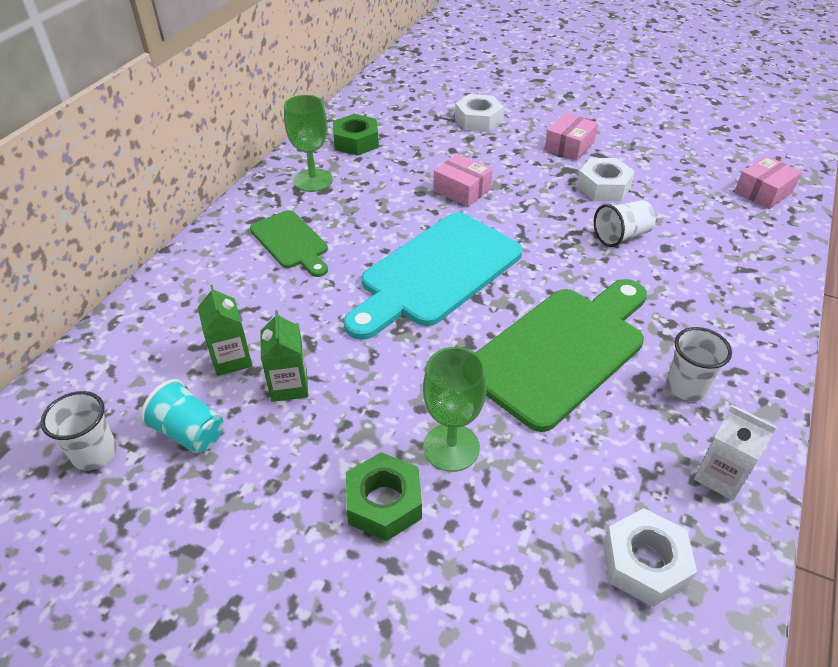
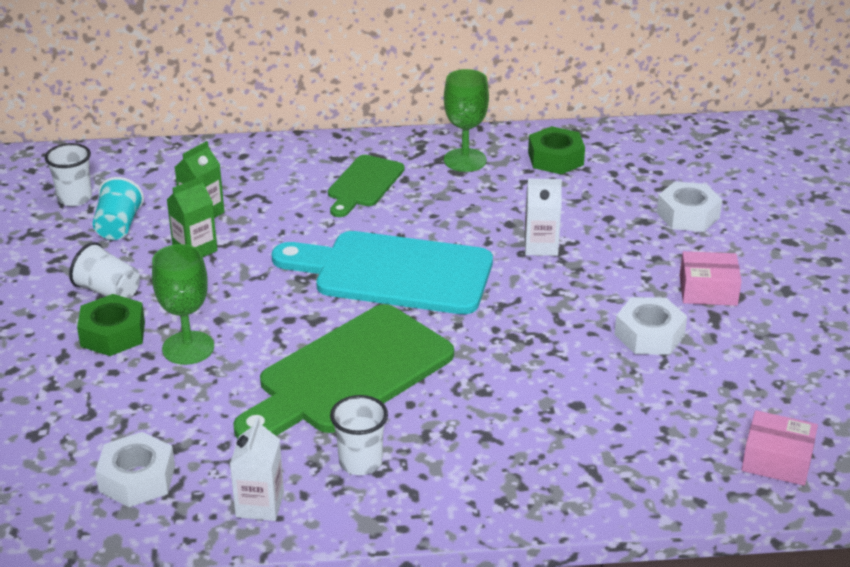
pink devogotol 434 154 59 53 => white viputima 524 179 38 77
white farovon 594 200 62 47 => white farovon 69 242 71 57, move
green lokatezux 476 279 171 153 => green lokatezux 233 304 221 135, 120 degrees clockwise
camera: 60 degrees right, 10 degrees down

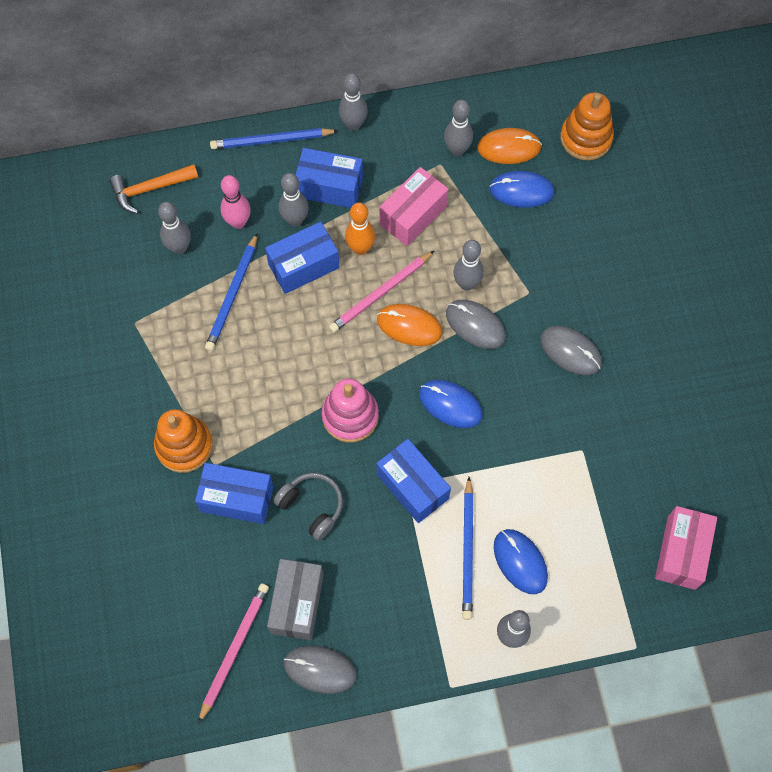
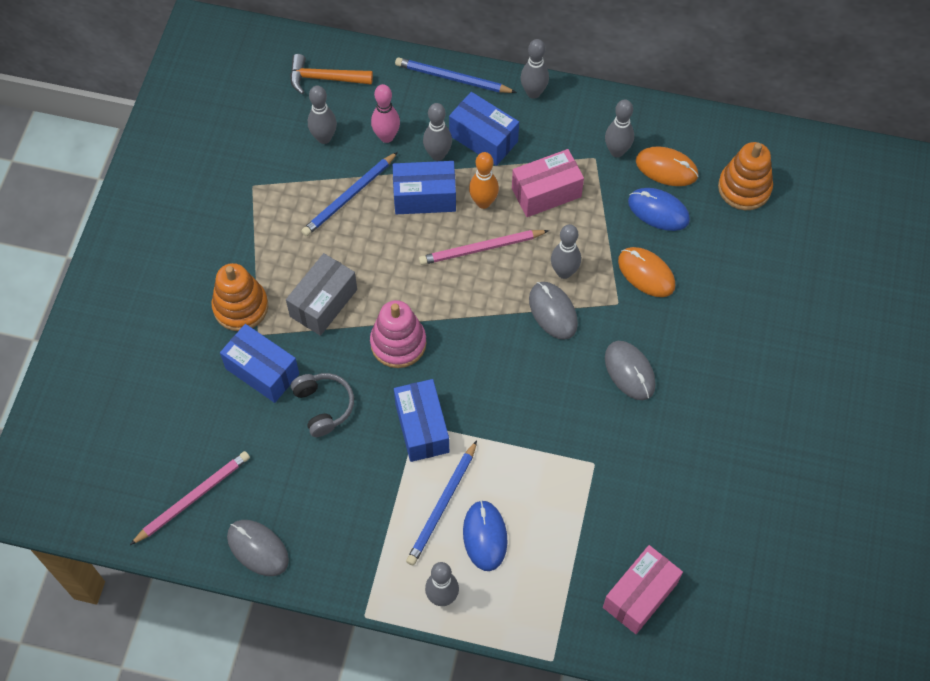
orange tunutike 377 304 65 42 => orange tunutike 618 247 58 50, move
blue tunutike 419 380 64 48 => nothing
grey devogotol 267 559 57 81 => grey devogotol 286 253 71 83, move
camera: 25 degrees right, 5 degrees down

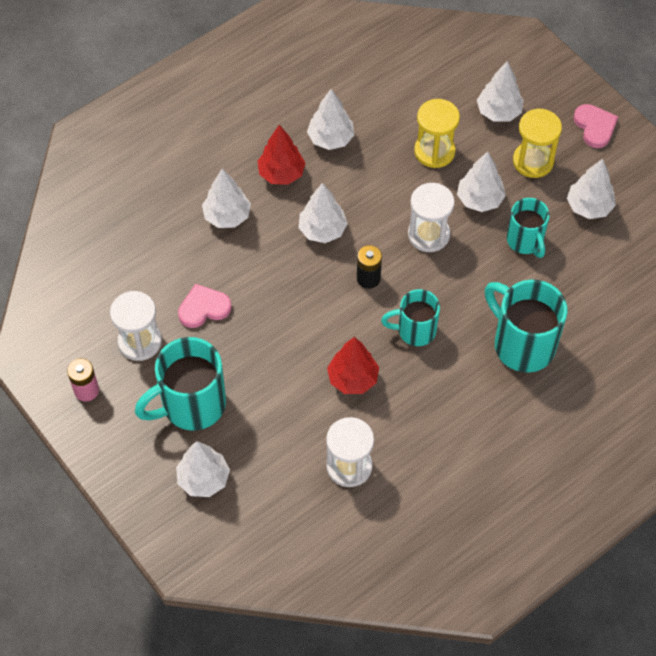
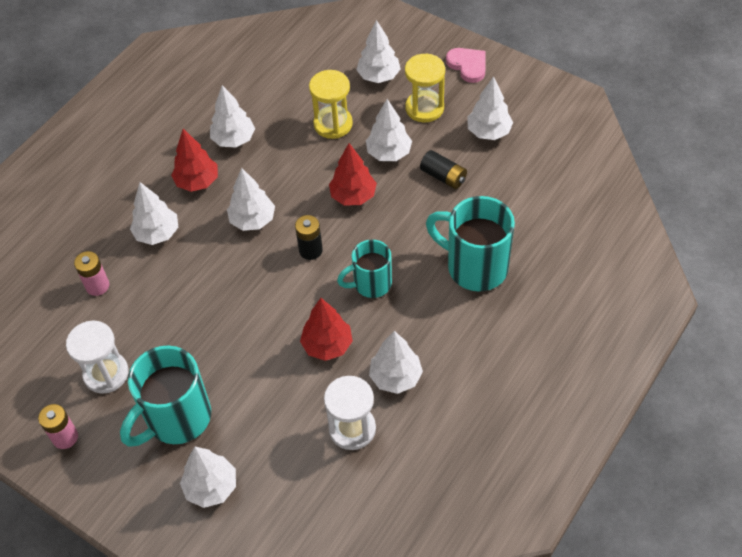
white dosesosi 408 183 47 69 => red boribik 329 143 48 62
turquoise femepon 507 198 43 60 => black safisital 420 150 47 39
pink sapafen 178 284 54 44 => nothing
nothing => pink safisital 74 251 35 45
nothing => white boribik 369 331 54 63
camera: 15 degrees left, 5 degrees down

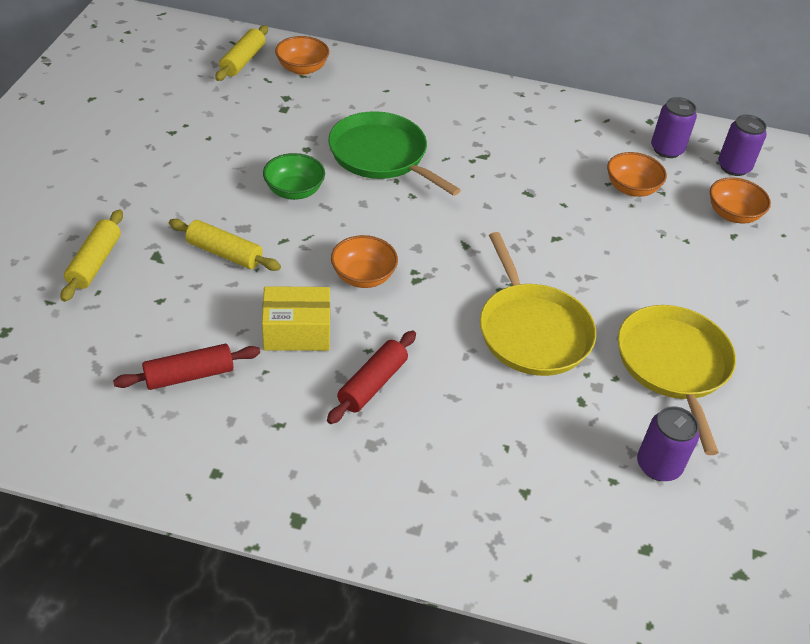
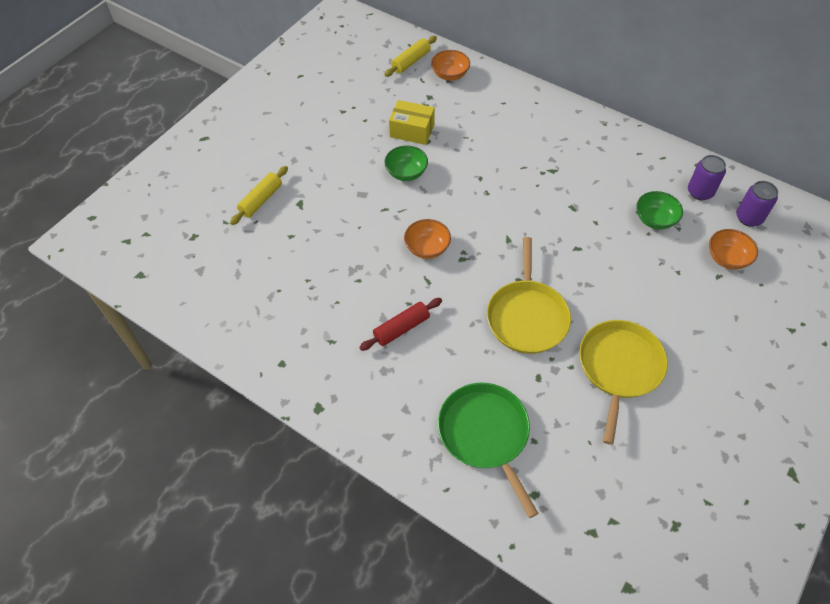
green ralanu 328 111 133 85 => green ralanu 438 383 101 135, move
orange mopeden 607 152 60 45 => green mopeden 636 191 47 39
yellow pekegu 169 219 112 52 => nothing
yellow devogotol 262 286 68 65 => yellow devogotol 389 100 46 45, move
red pekegu 113 344 147 46 => nothing
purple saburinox 637 406 62 75 => nothing
camera: 25 degrees right, 10 degrees up

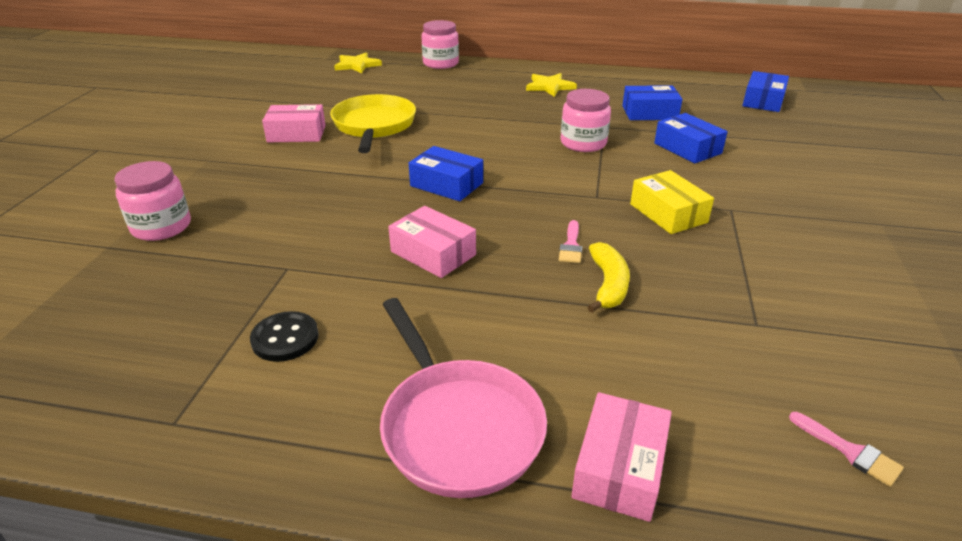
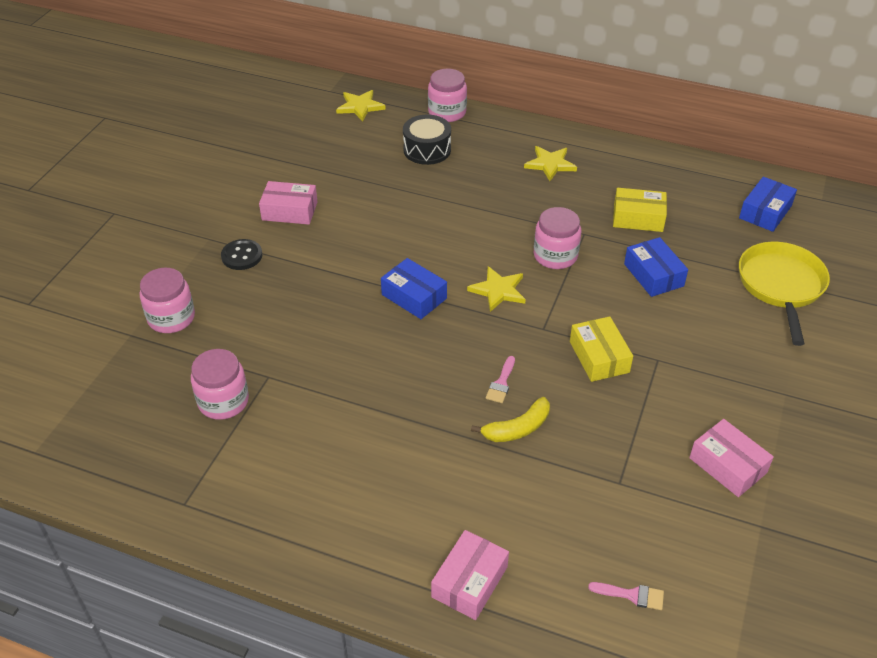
blue devogotol 622 85 61 35 => yellow devogotol 613 188 54 44
yellow ralanu 330 94 86 59 => yellow ralanu 739 242 91 104, move
pink devogotol 388 206 88 72 => pink devogotol 689 419 85 78, move
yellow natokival 588 242 42 71 => yellow natokival 471 397 79 45, 45 degrees clockwise
pink ralanu 380 298 167 200 => nothing
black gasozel 250 311 69 51 => black gasozel 221 239 41 31, move
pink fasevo 789 412 115 75 => pink fasevo 588 582 76 28, 45 degrees counterclockwise
nothing => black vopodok 403 115 48 50
nothing => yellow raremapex 467 266 59 46
nothing => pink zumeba 191 349 58 71
camera: 10 degrees right, 10 degrees up

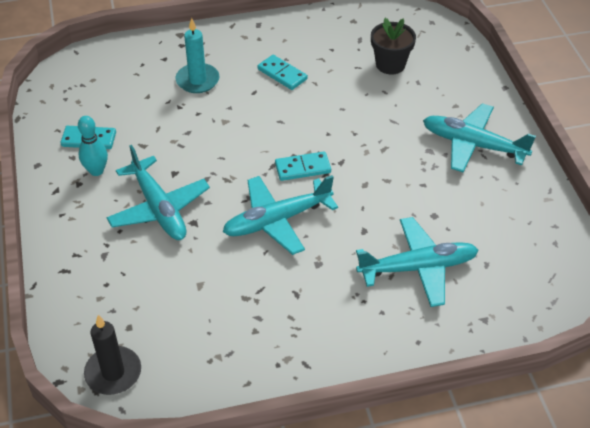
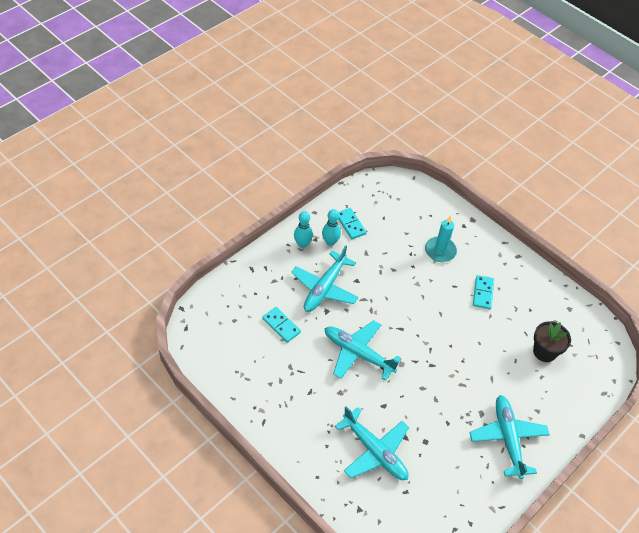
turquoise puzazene 275 152 56 29 => turquoise puzazene 262 307 39 36, move
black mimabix 84 315 57 80 => nothing
nothing => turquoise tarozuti 294 211 19 37
camera: 55 degrees right, 5 degrees up

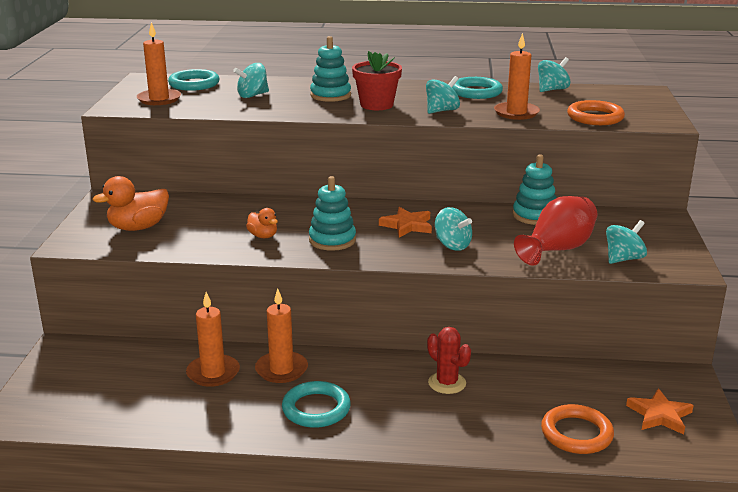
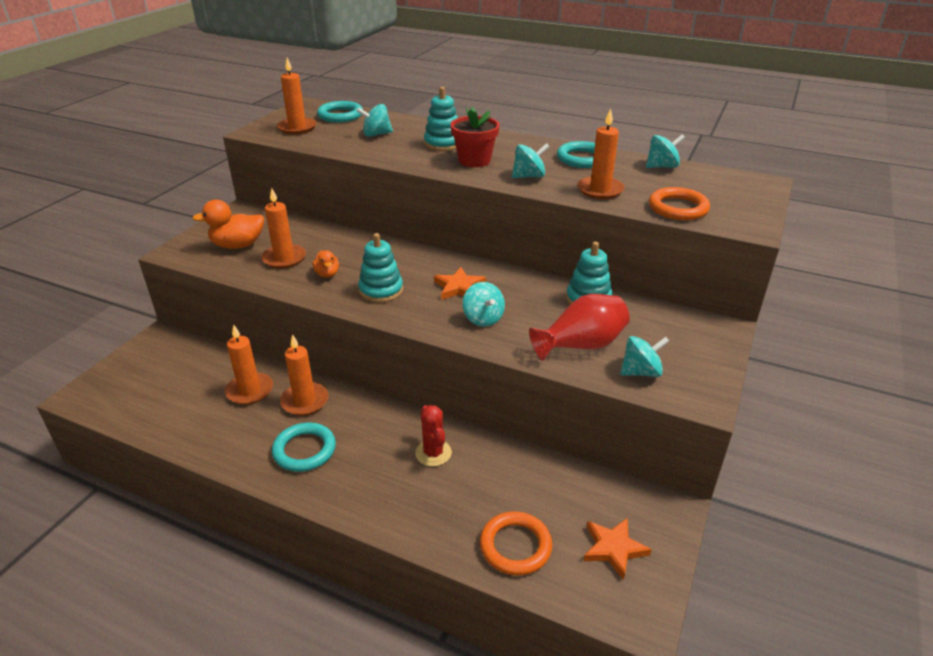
nothing => orange mimabix 261 188 45 81
camera: 20 degrees right, 10 degrees up

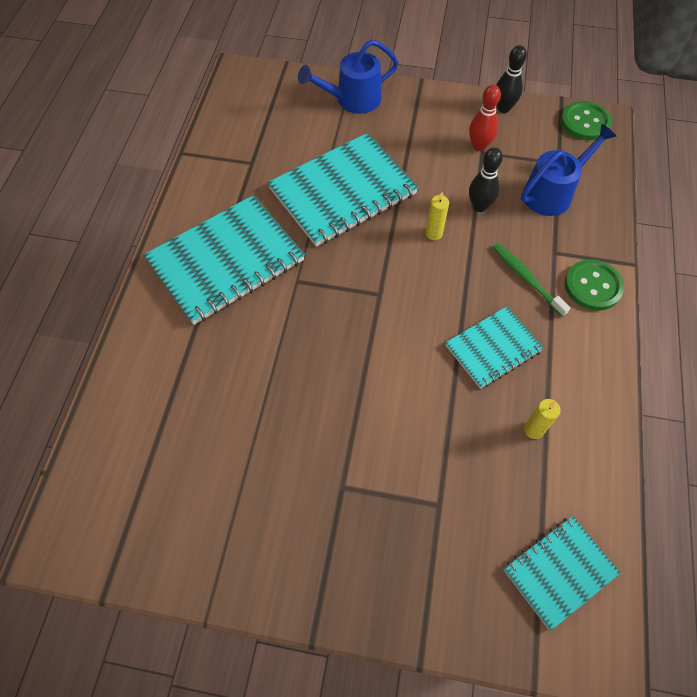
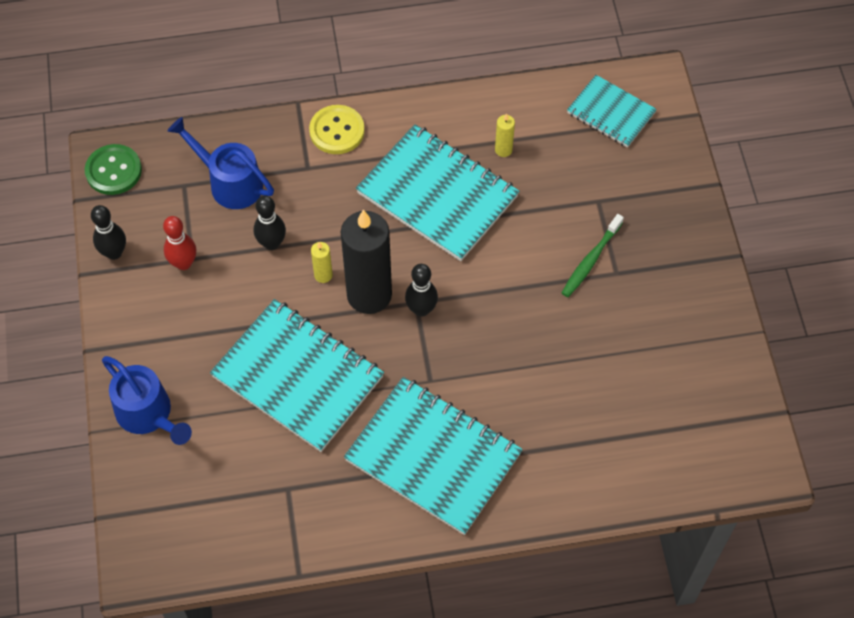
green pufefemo 492 243 79 74 => green pufefemo 562 214 62 83, move
green gasozel 565 259 59 52 => yellow gasozel 309 105 56 49
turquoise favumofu 445 306 99 83 => turquoise favumofu 356 124 163 137, x1.76
nothing => black mimabix 341 210 51 104
nothing => black tarozuti 405 264 33 53
camera: 110 degrees left, 0 degrees up

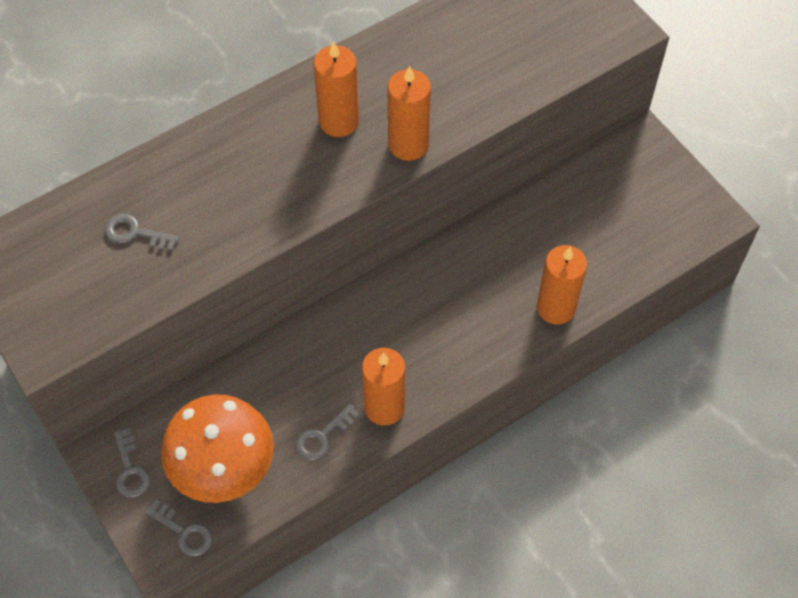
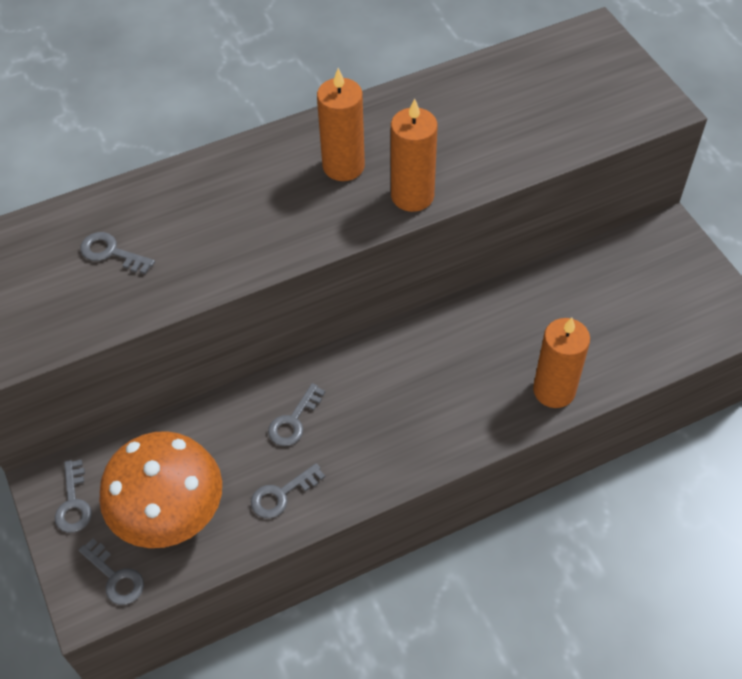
orange mimabix 362 348 43 77 => nothing
nothing => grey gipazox 268 383 57 63
camera: 10 degrees right, 5 degrees down

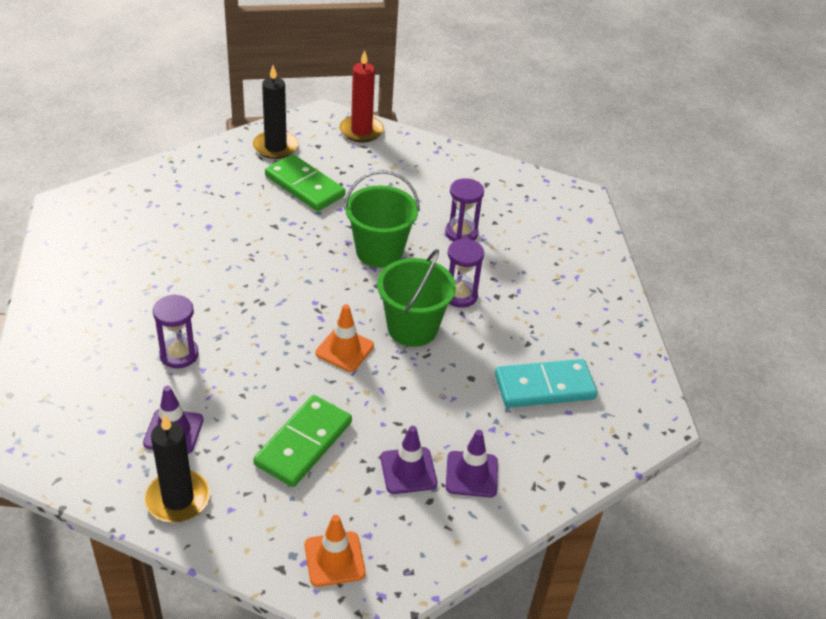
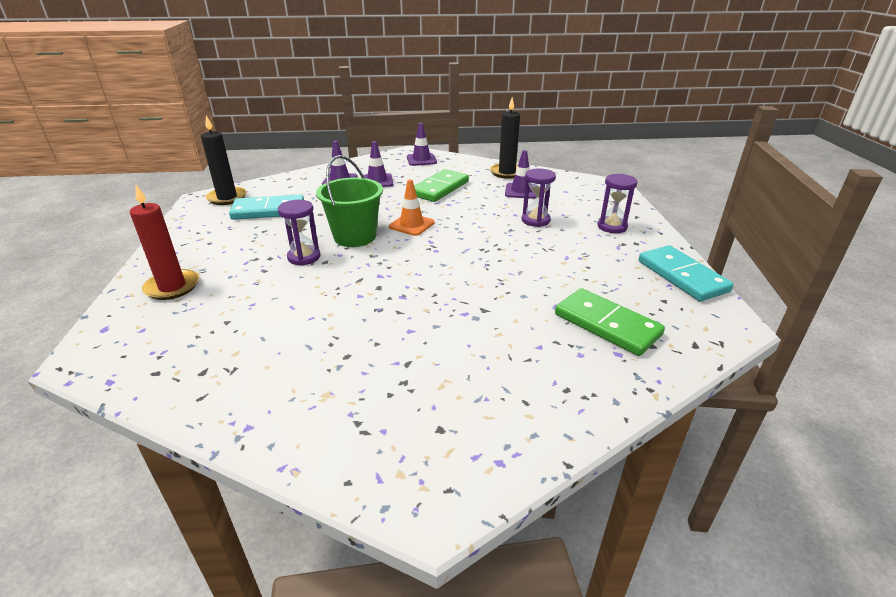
red mimabix 340 50 44 93 => red mimabix 130 185 69 115, move
black mimabix 253 65 45 94 => black mimabix 201 116 46 89, move
green puzazene 265 154 81 57 => green puzazene 555 288 110 68, move
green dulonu 344 170 76 98 => nothing
purple dosesosi 445 178 39 64 => purple dosesosi 598 174 39 59, move
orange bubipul 305 515 61 72 => purple bubipul 407 123 30 43
nothing => turquoise puzazene 639 245 95 56
camera: 175 degrees left, 10 degrees down

